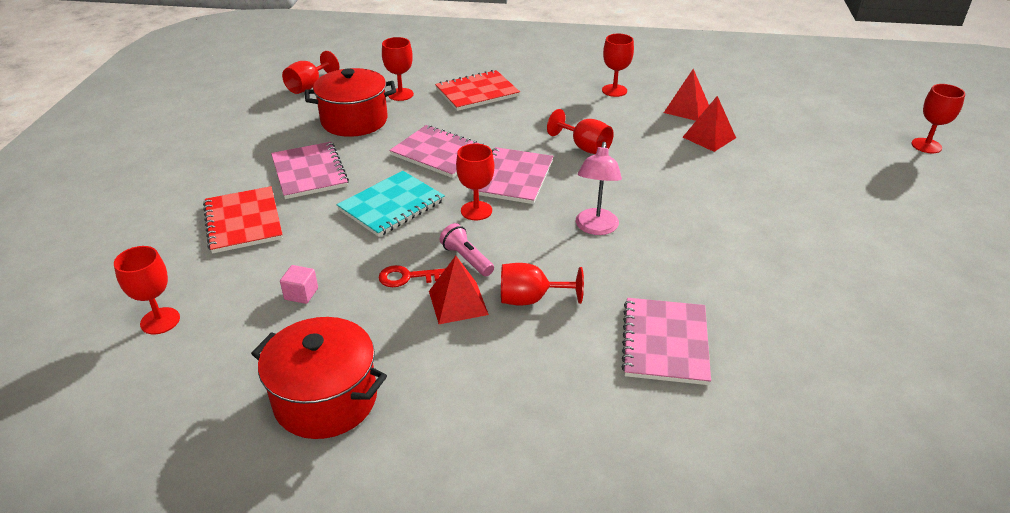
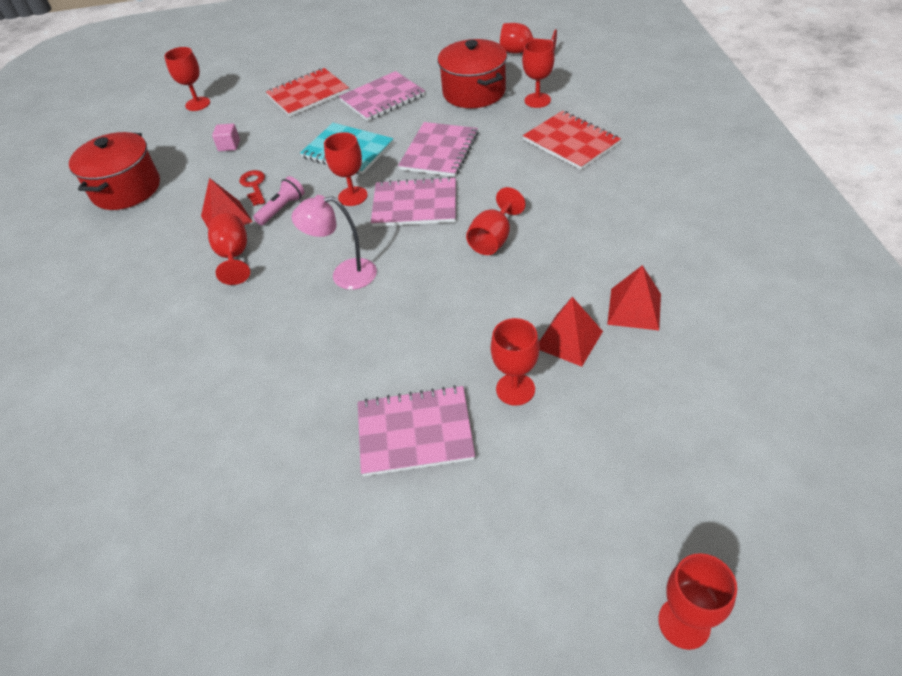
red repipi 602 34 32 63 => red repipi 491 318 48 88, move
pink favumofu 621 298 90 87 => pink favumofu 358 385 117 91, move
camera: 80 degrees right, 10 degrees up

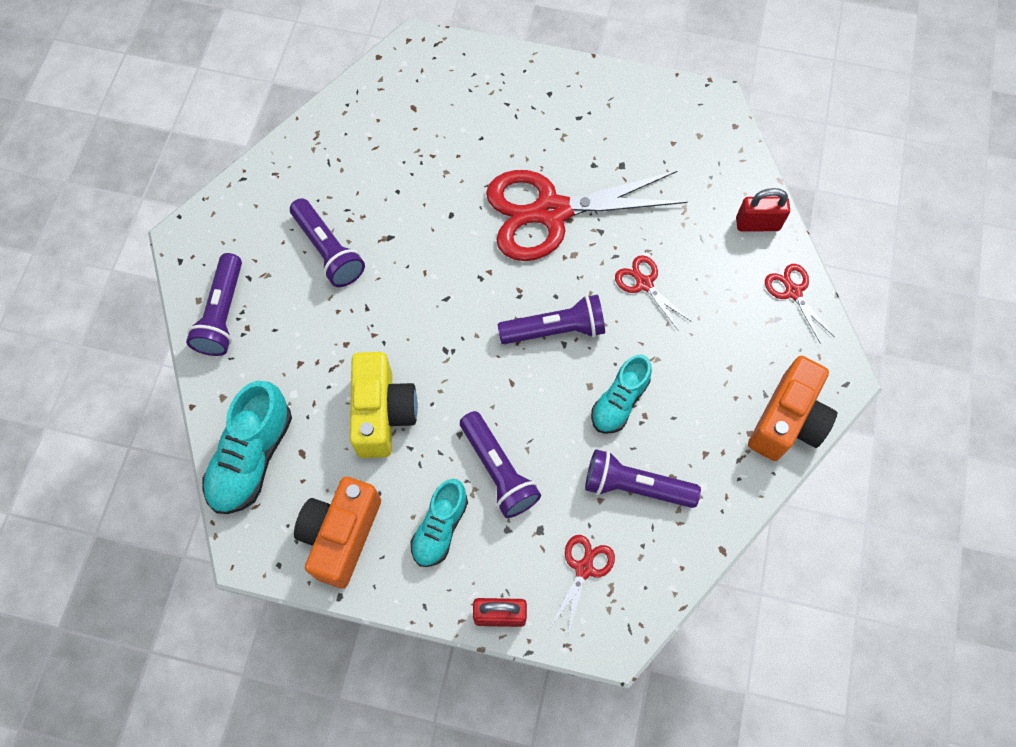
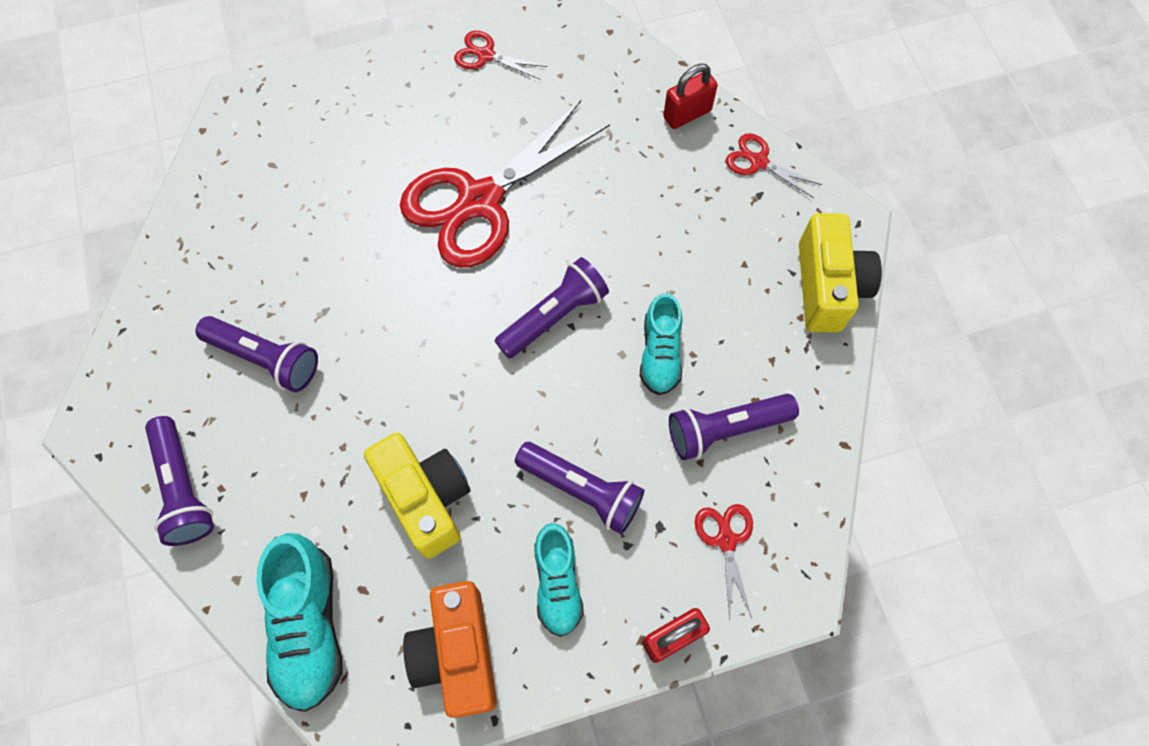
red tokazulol 615 255 77 76 => red tokazulol 454 31 93 48, move
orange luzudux 748 356 89 105 => yellow luzudux 799 213 83 119
camera: 30 degrees left, 0 degrees up

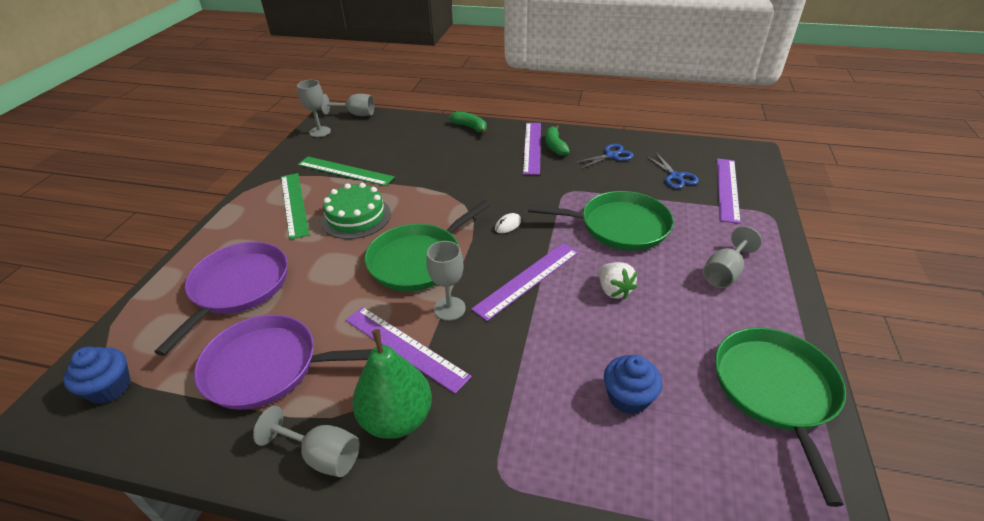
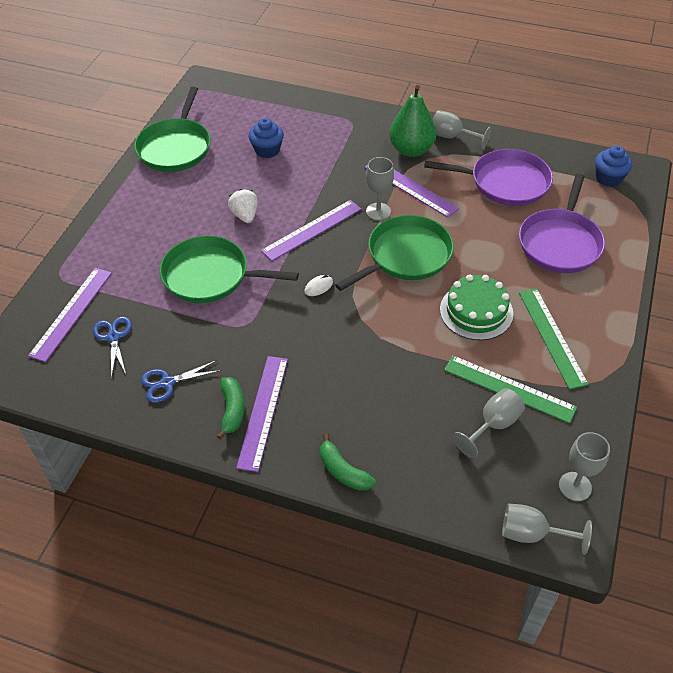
grey repipi 703 226 59 62 => grey repipi 453 388 72 70, move
camera: 175 degrees left, 10 degrees up

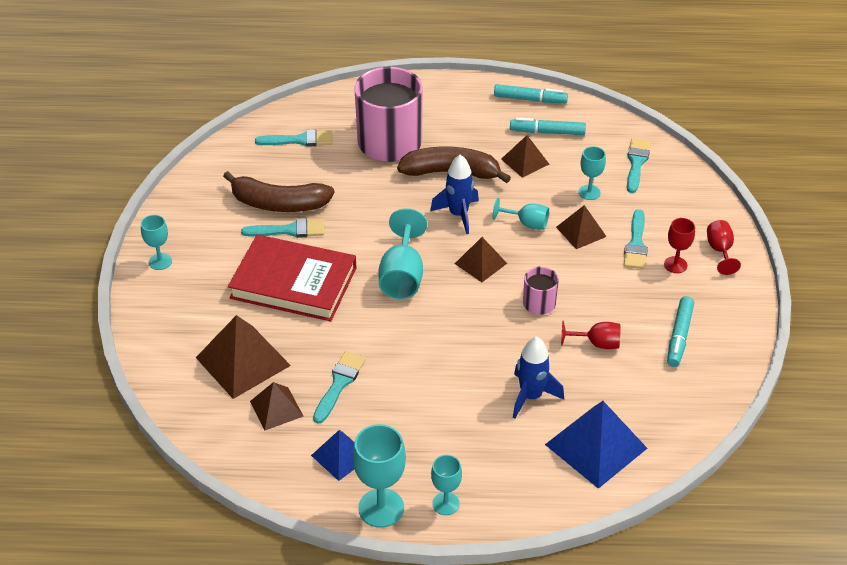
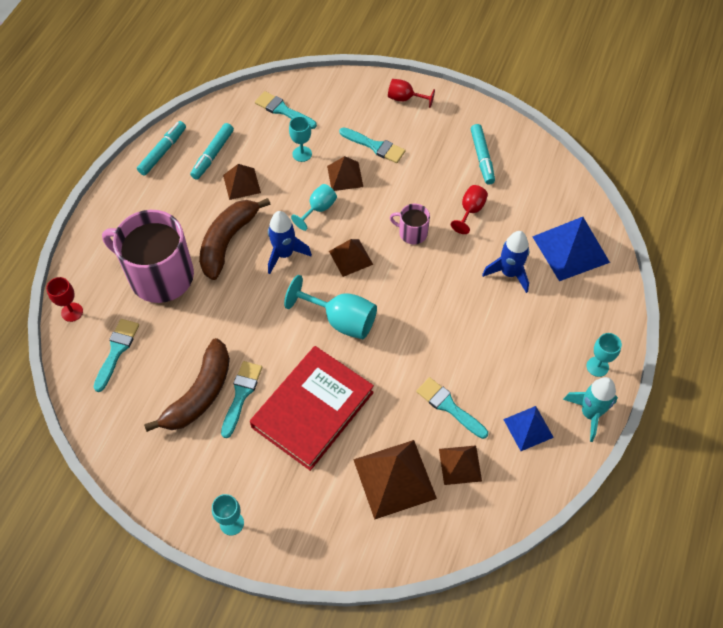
red repipi 664 218 31 55 => red repipi 46 277 37 45, move
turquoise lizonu 667 296 27 71 => turquoise lizonu 471 124 24 61, 45 degrees clockwise
turquoise repipi 353 424 53 104 => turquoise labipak 563 377 55 65
camera: 70 degrees left, 15 degrees up

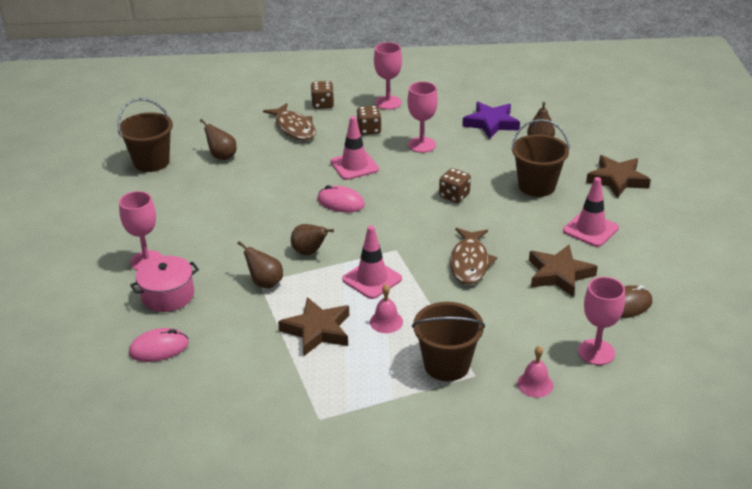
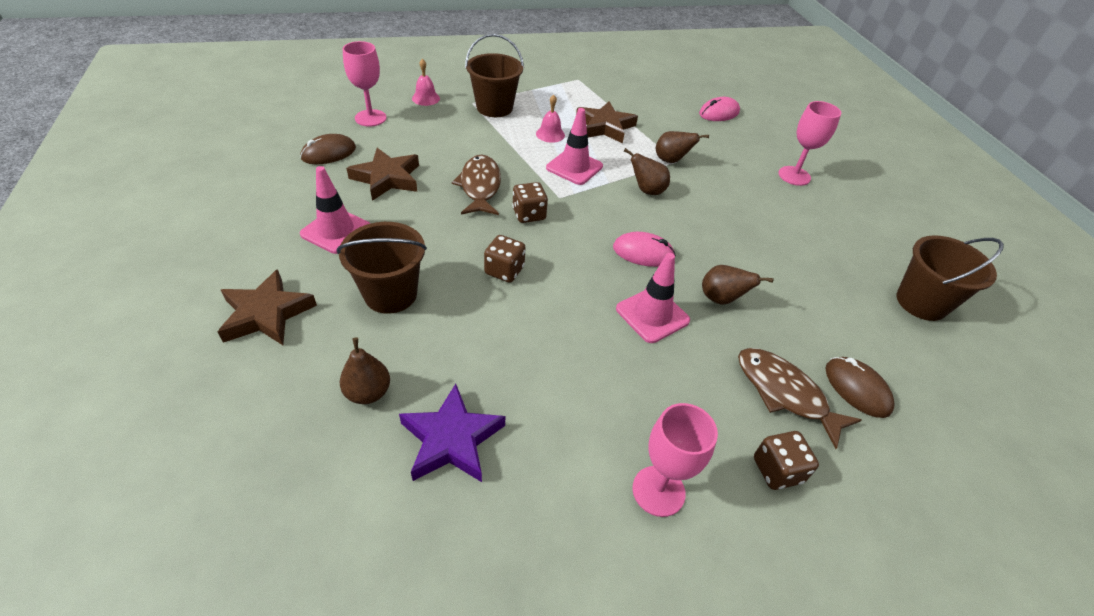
pink repipi 407 82 31 71 => nothing
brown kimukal 357 106 25 29 => brown kimukal 512 182 36 41, move
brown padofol 200 119 37 41 => brown padofol 702 265 72 40, move
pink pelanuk 130 256 69 56 => nothing
nothing => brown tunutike 825 357 70 61
camera: 165 degrees right, 10 degrees up

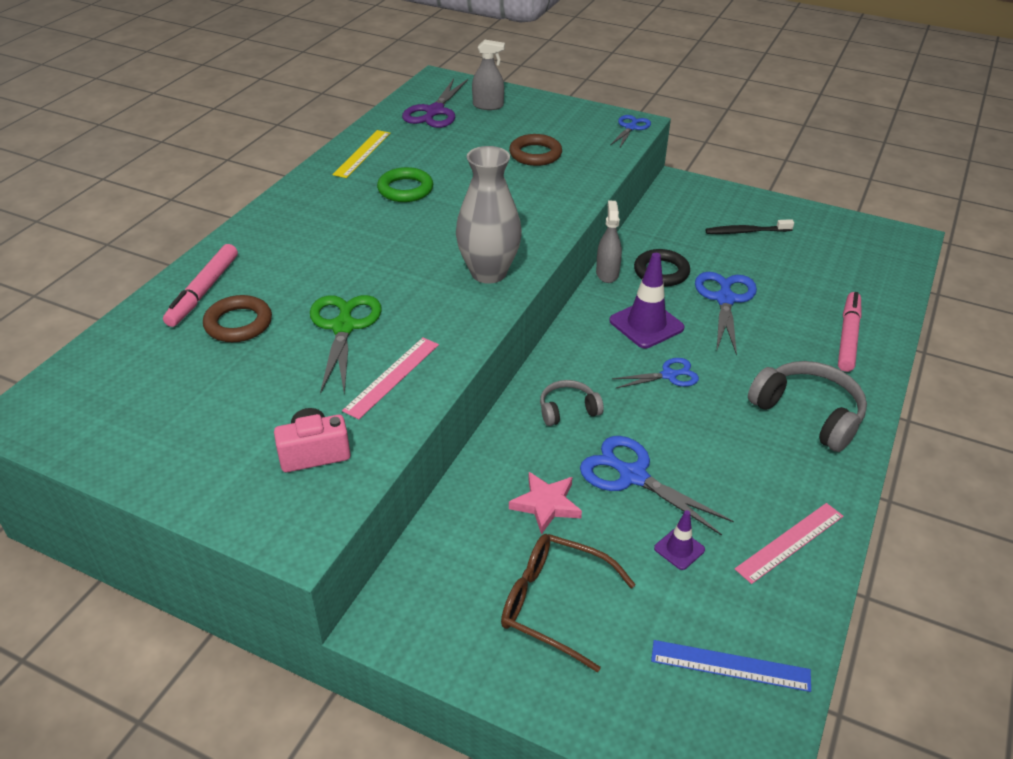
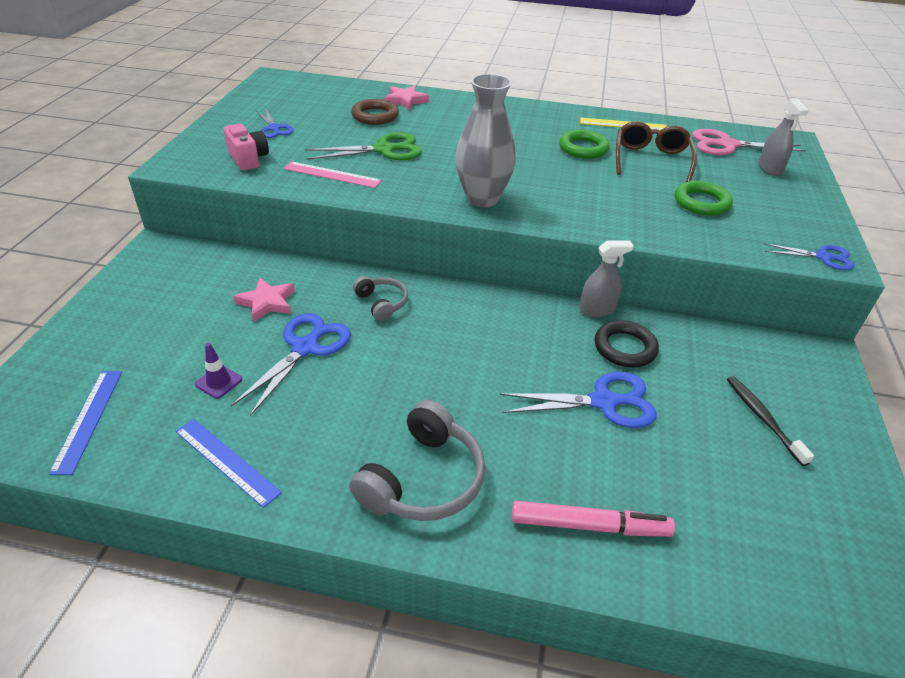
purple tokazulol 402 79 66 49 => pink tokazulol 692 129 114 26
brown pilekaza 509 134 53 32 => green pilekaza 675 181 58 35
pink lizonu 163 244 75 83 => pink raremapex 384 85 45 25
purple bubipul 609 253 76 95 => nothing
blue tokazulol 612 358 87 30 => blue tokazulol 257 110 37 28, move
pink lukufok 735 503 108 81 => blue lukufok 175 419 107 89
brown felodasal 501 534 135 139 => brown felodasal 616 121 81 61, move
camera: 75 degrees right, 0 degrees up

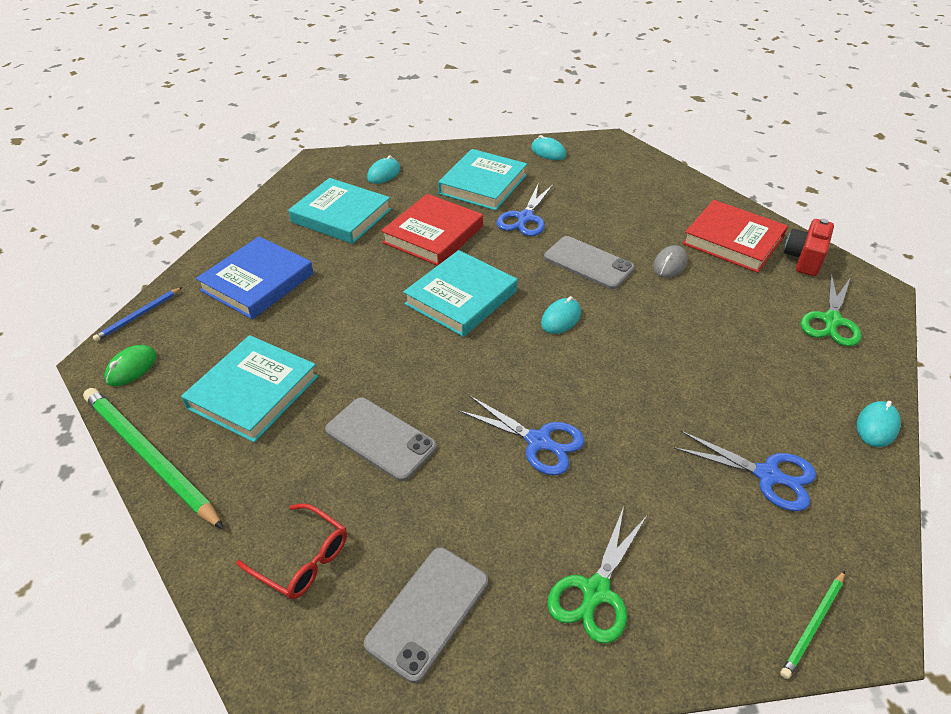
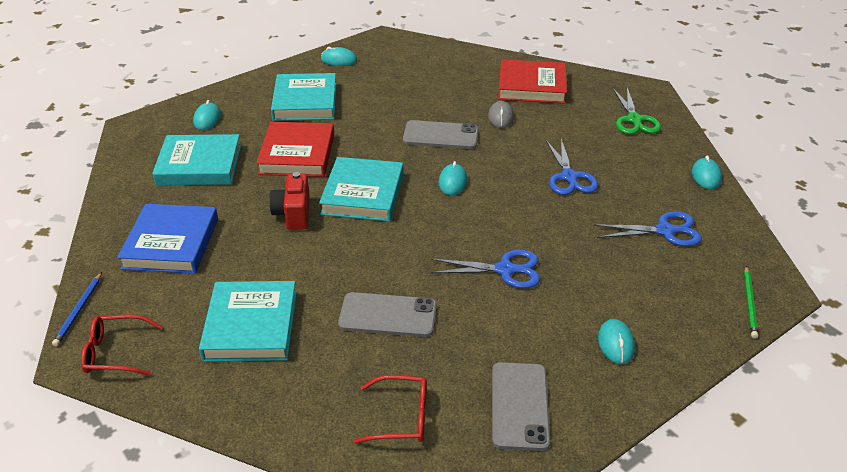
blue tokazulol 497 182 56 54 => blue tokazulol 546 139 52 56, move
red luzudux 784 218 50 58 => red luzudux 269 172 41 58, move
green tunutike 104 345 52 41 => red felodasal 81 314 82 62
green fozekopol 83 388 141 141 => nothing
green tokazulol 547 507 100 137 => turquoise tunutike 598 319 37 45
camera: 30 degrees left, 5 degrees down

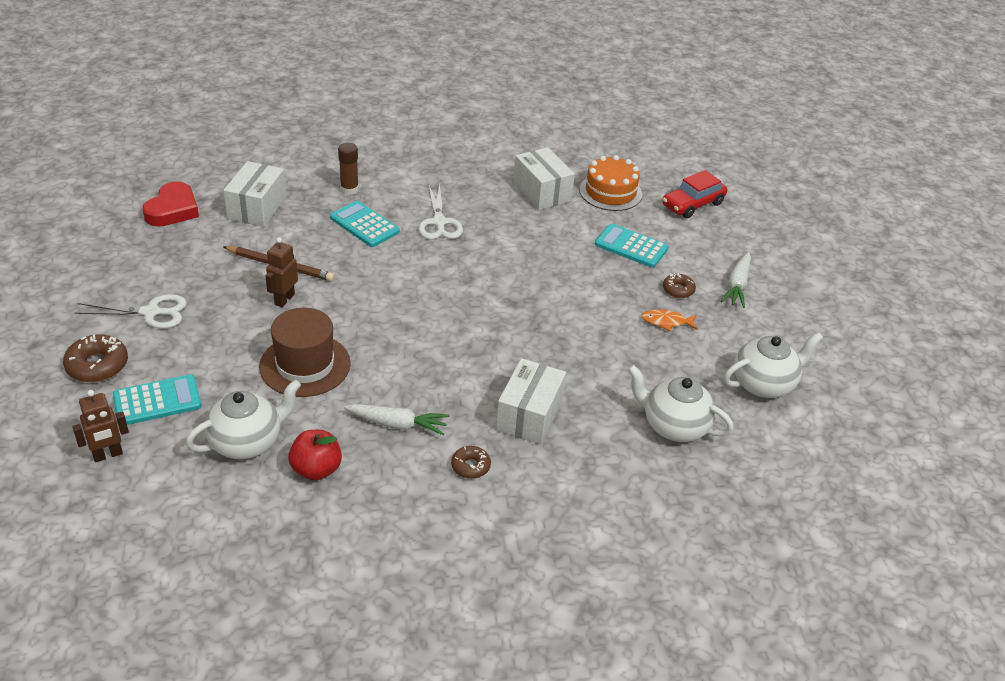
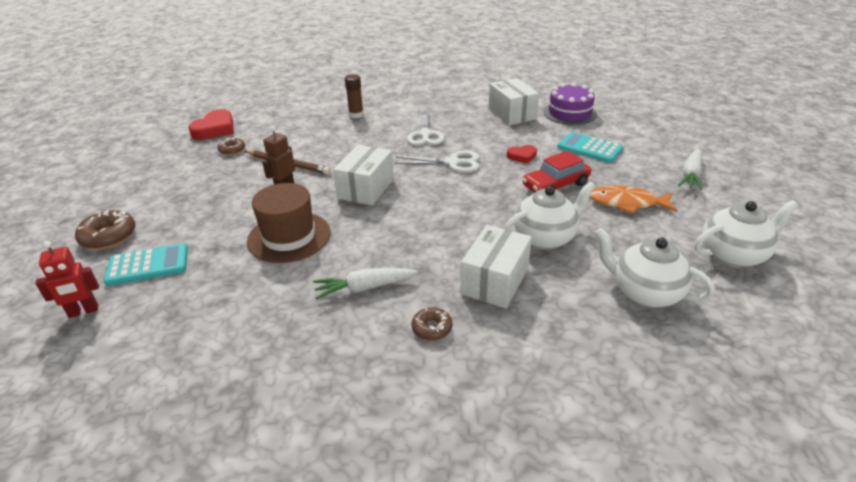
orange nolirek 580 155 62 56 => purple nolirek 544 83 53 42
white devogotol 223 161 63 66 => white devogotol 333 145 61 61, move
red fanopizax 662 170 65 48 => red fanopizax 522 151 69 42, move
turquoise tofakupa 330 201 70 46 => nothing
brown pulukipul 663 273 33 25 => brown pulukipul 218 137 27 18, move
white tokazulol 75 294 112 35 => white tokazulol 394 151 86 22, move
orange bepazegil 641 309 57 22 => orange bepazegil 590 185 88 29, x1.58
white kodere 186 380 115 79 => white kodere 504 181 92 69, move
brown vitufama 72 390 57 72 => red vitufama 35 241 64 77
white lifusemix 344 404 105 31 => white lifusemix 313 268 104 31, 150 degrees clockwise
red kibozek 288 430 54 51 => nothing
nothing => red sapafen 507 145 30 19
camera: 10 degrees right, 5 degrees down

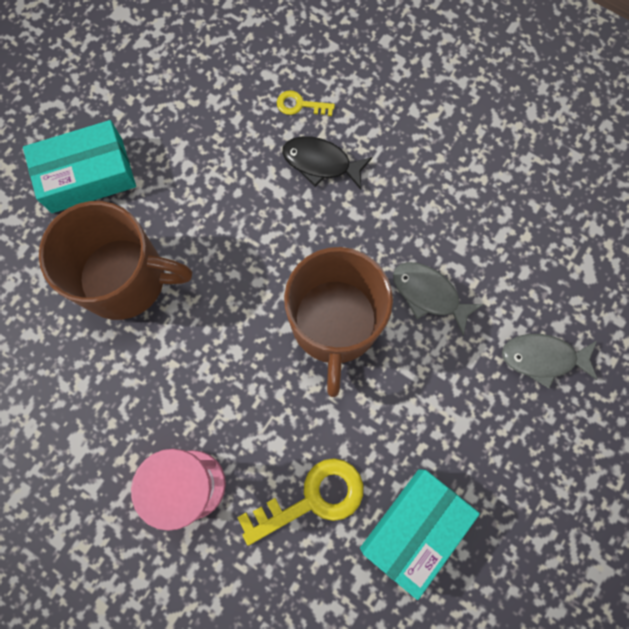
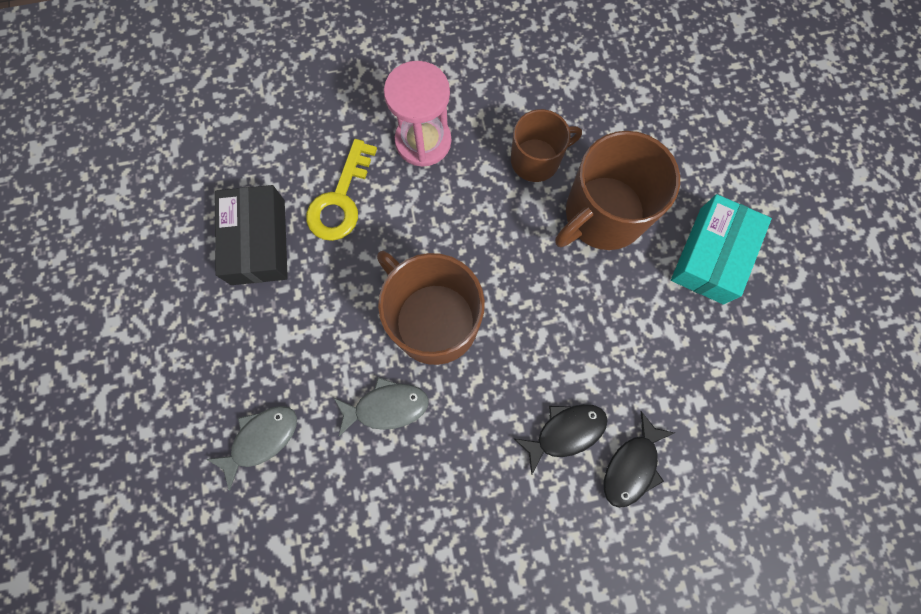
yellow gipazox 277 90 58 26 => black bepazegil 604 411 70 97
turquoise devogotol 360 469 120 131 => black devogotol 215 185 73 100
nothing => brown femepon 511 109 71 73
camera: 135 degrees right, 0 degrees up

